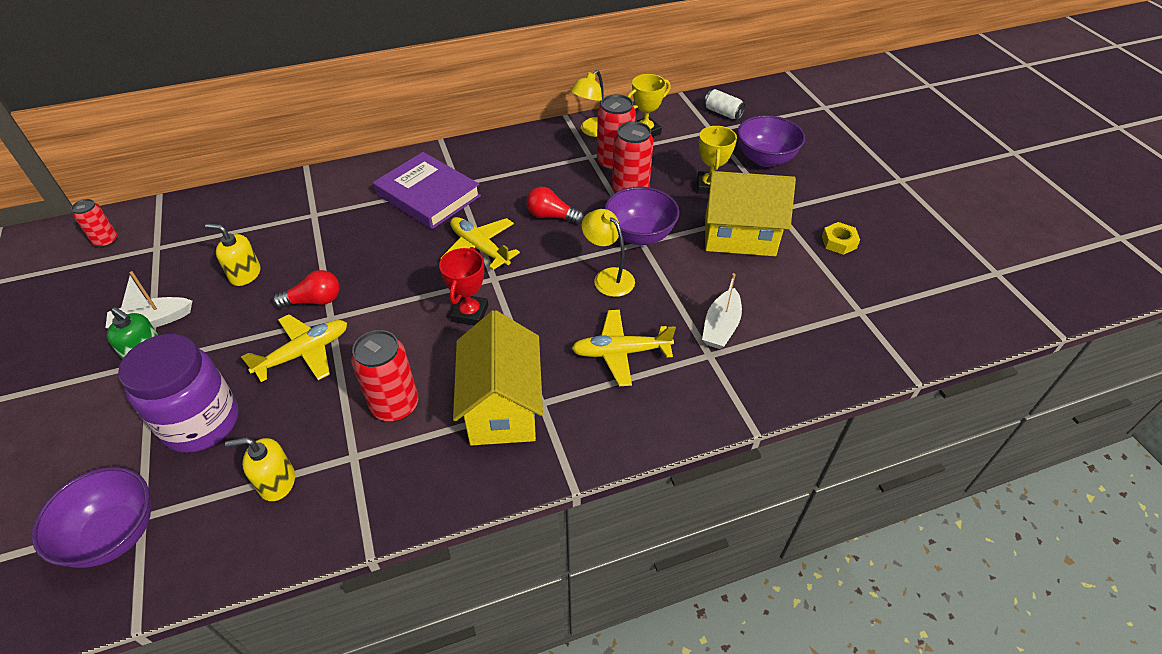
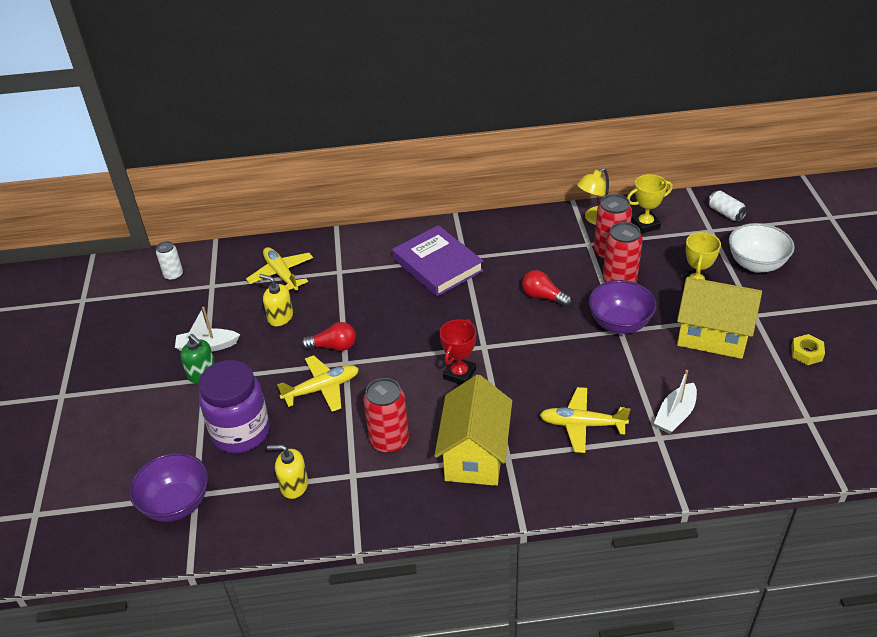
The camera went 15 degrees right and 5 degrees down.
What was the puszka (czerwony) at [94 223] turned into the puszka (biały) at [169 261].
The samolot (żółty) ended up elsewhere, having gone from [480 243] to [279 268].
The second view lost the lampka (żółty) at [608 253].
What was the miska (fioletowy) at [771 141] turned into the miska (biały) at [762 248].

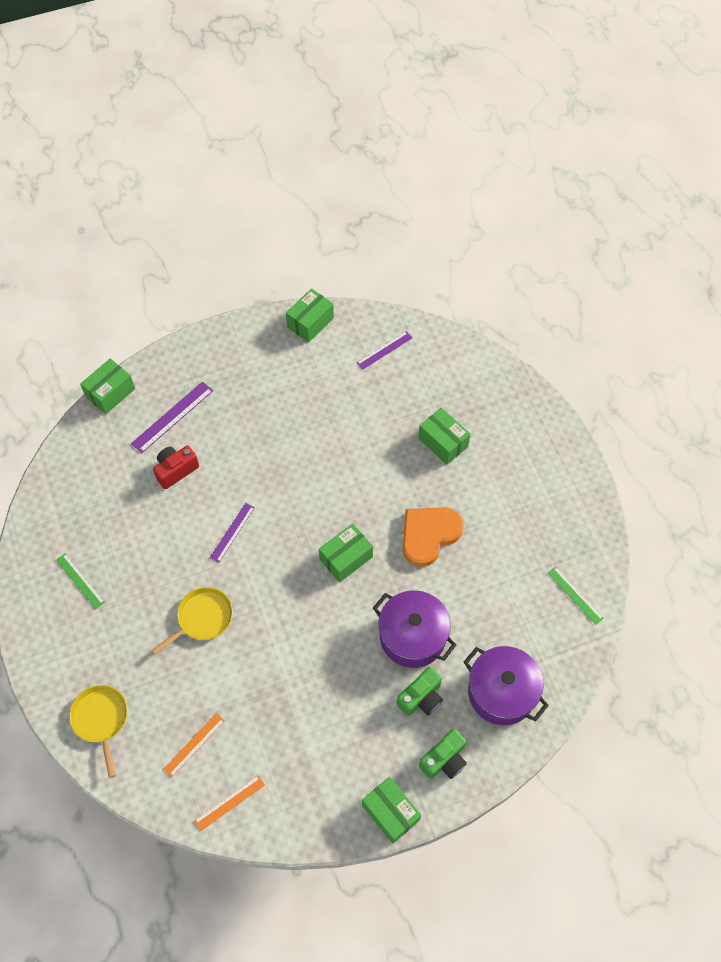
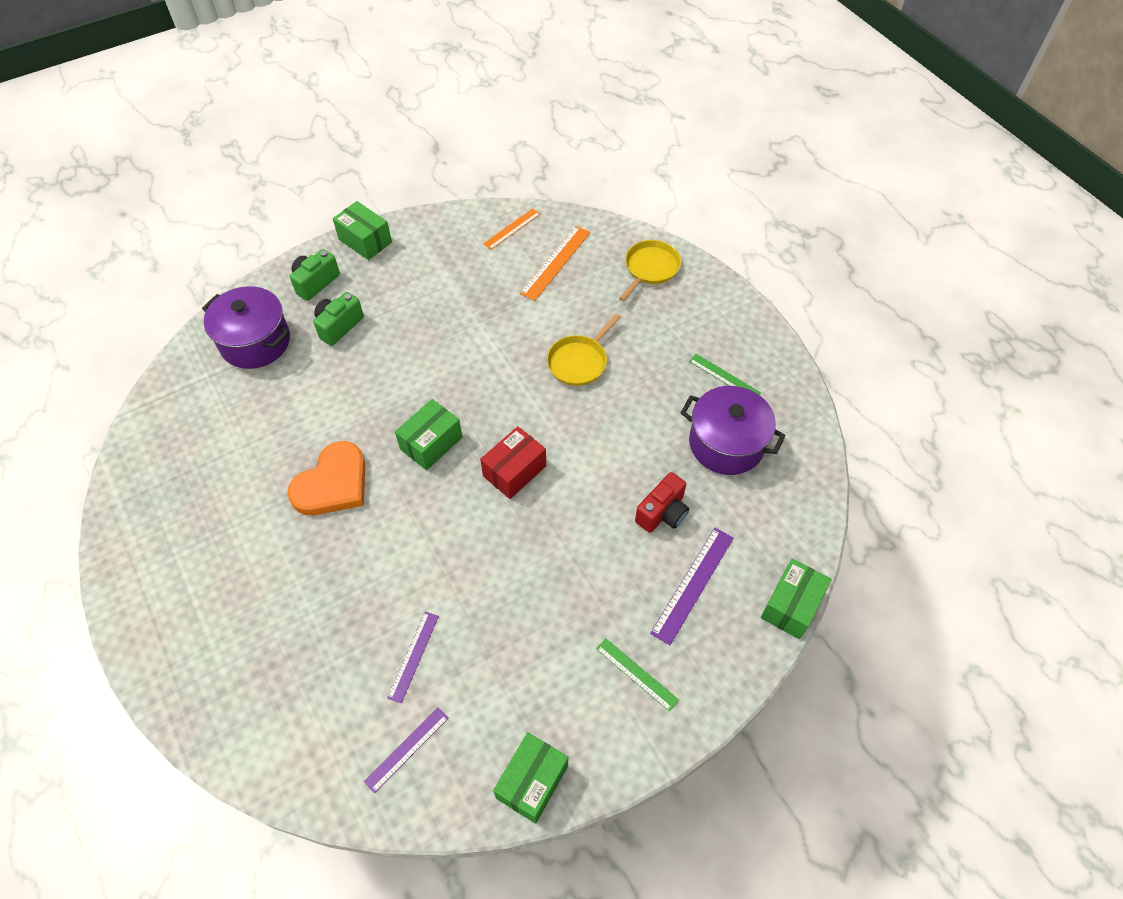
The camera went 170 degrees right and 5 degrees down.
The patelnia (żółty) at [98 731] ended up facing another way, 120 degrees counterclockwise from before.
The size of the linijka (pomarańczowy) at [194 745] changed by a factor of 1.51.
The linijka (fioletowy) ended up elsewhere, having gone from [232 533] to [413 657].
The garnek (fioletowy) ended up elsewhere, having gone from [414 629] to [733 430].
The second view lost the pudełko (zielony) at [444 436].
The linijka (zielony) ended up elsewhere, having gone from [576 596] to [637 675].
The second view gained the pudełko (czerwony) at [513 462].

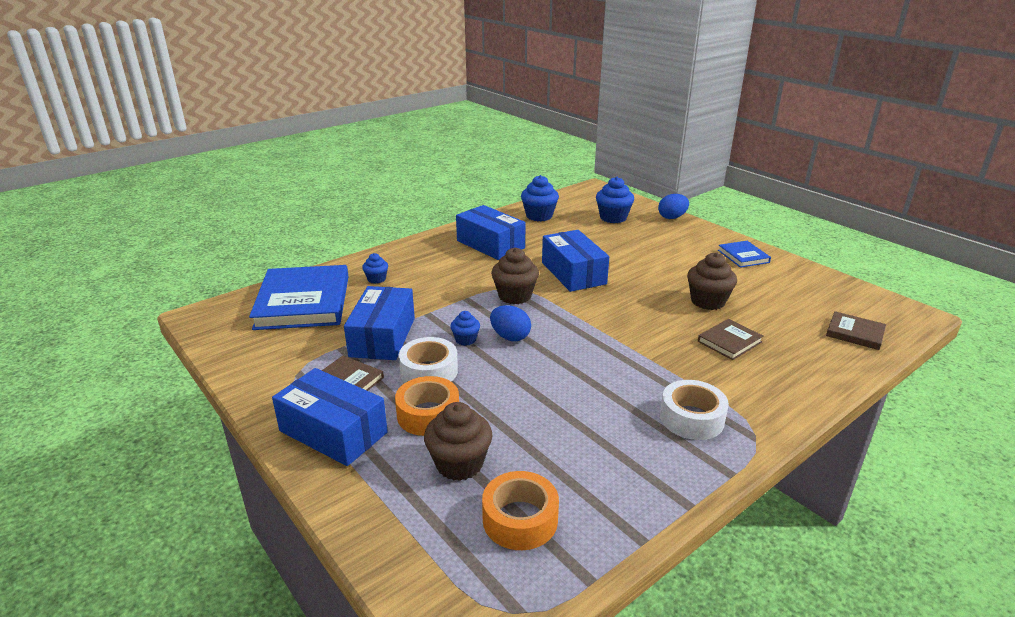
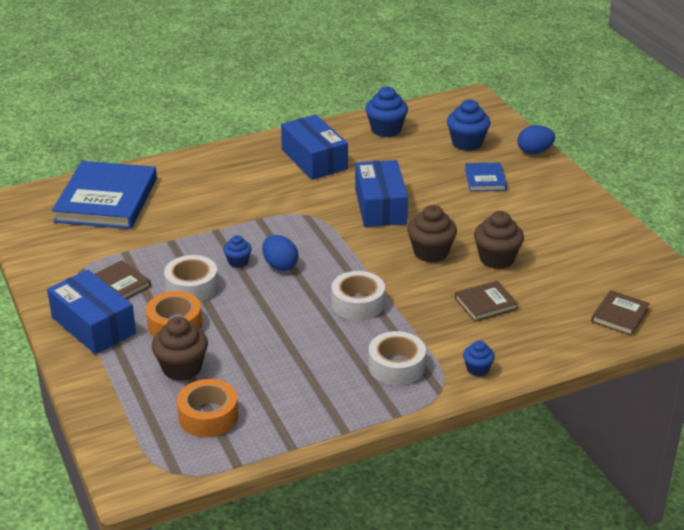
The camera went 15 degrees right and 5 degrees up.
The second view lost the pudełko (niebieski) at [379 323].
The muffinka (niebieski) ended up elsewhere, having gone from [375 268] to [479 358].
The muffinka (brązowy) ended up elsewhere, having gone from [515 275] to [432 234].
The książka (niebieski) ended up elsewhere, having gone from [744 254] to [486 177].
The książka (brązowy) at [856 330] ended up facing another way, 75 degrees clockwise from before.
The second view gained the taśma klejąca (biały) at [358 295].

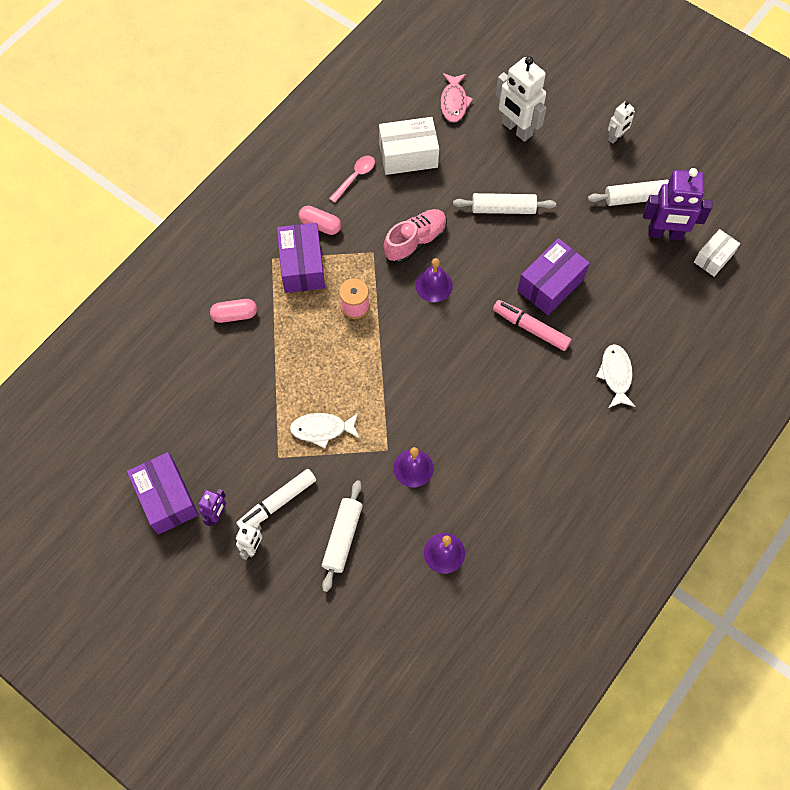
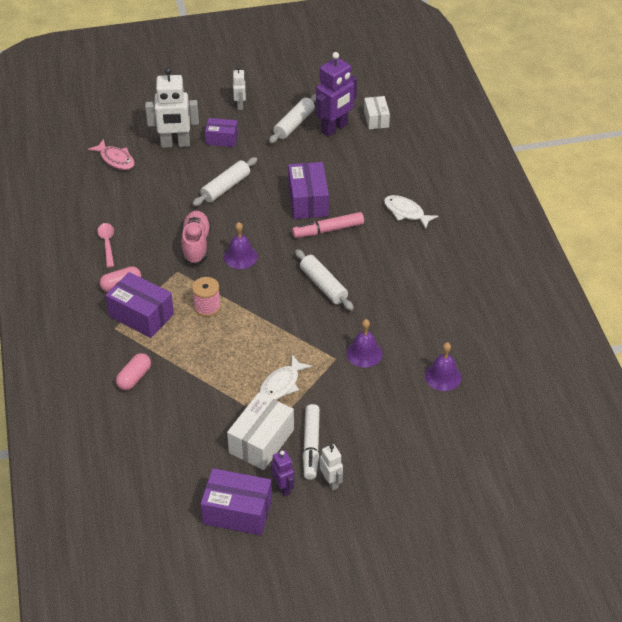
The camera went 50 degrees left and 20 degrees down.
The wałek do ciasta (biały) ended up elsewhere, having gone from [342 536] to [324 280].
The pudełko (biały) ended up elsewhere, having gone from [409 146] to [260 431].
The second view gained the pudełko (fioletowy) at [221 132].

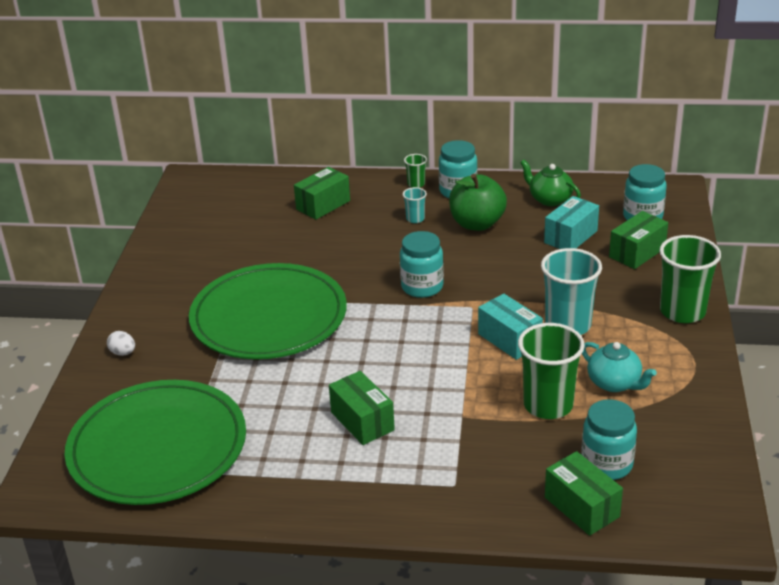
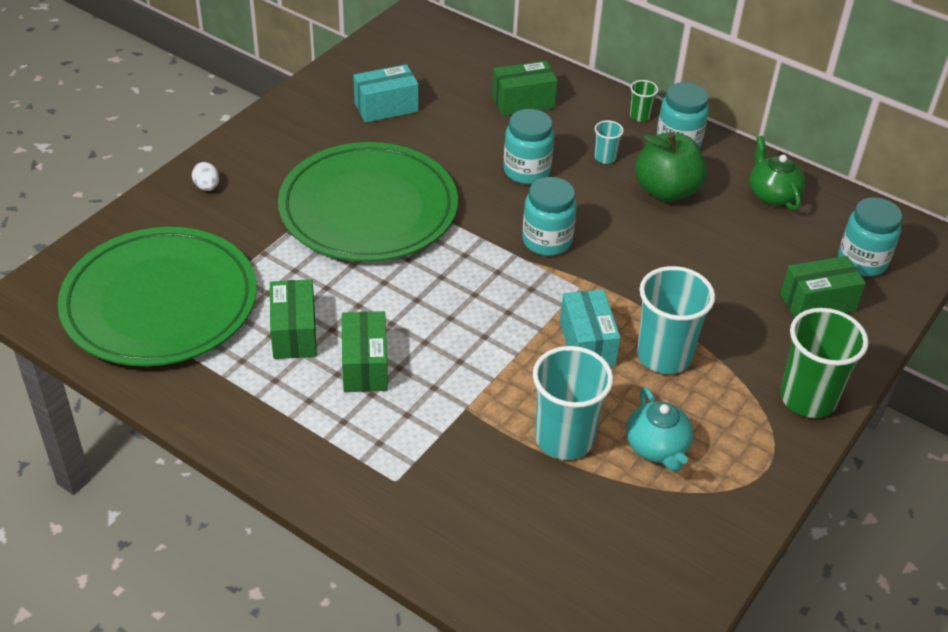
The camera went 25 degrees right and 10 degrees up.
What was the szklanka (zielony) at [551 371] turned into the szklanka (turkusowy) at [573 403].
The pudełko (turkusowy) ended up elsewhere, having gone from [571 222] to [386 93].
The pudełko (zielony) ended up elsewhere, having gone from [584 493] to [293 319].
The słoik (turkusowy) ended up elsewhere, having gone from [609 439] to [528 146].

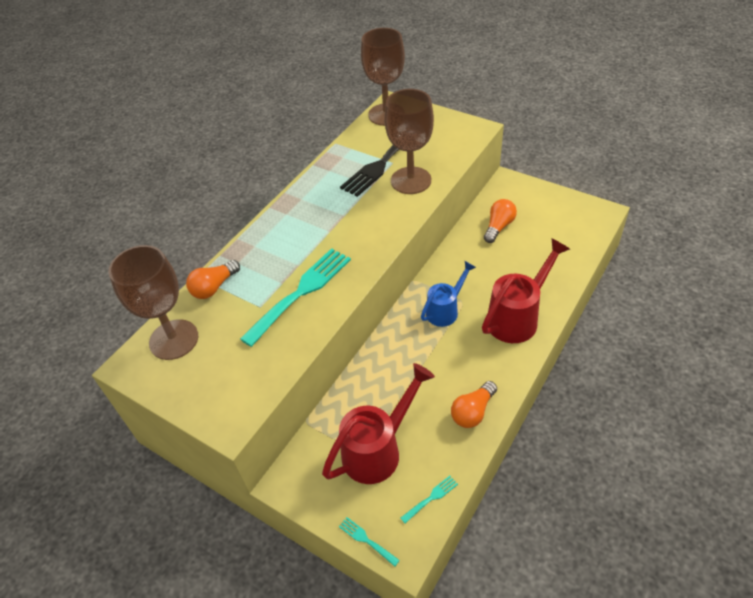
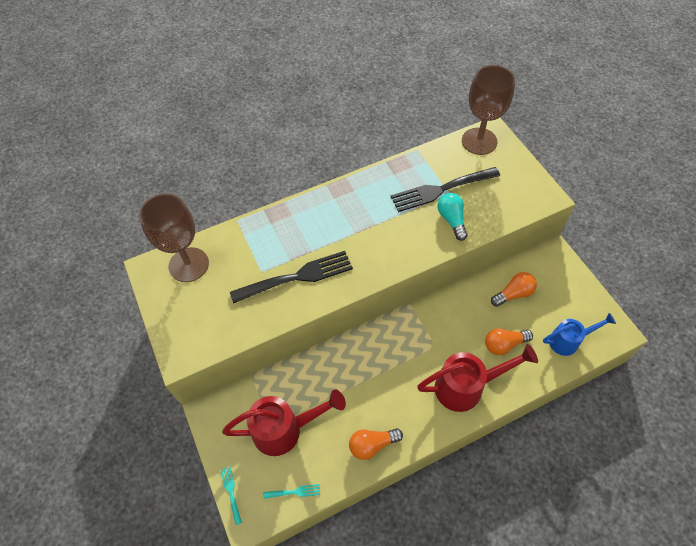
The camera went 30 degrees right and 10 degrees up.
The żarówka (pomarańczowy) ended up elsewhere, having gone from [213 279] to [509 341].
What was the widelec (turkusowy) at [295 297] turned into the widelec (czarny) at [291 277].
Where the kielich (brązowy) stood at [409 141], the żarówka (turkusowy) came to stand at [452 217].
The konewka (niebieski) ended up elsewhere, having gone from [448 294] to [579 334].

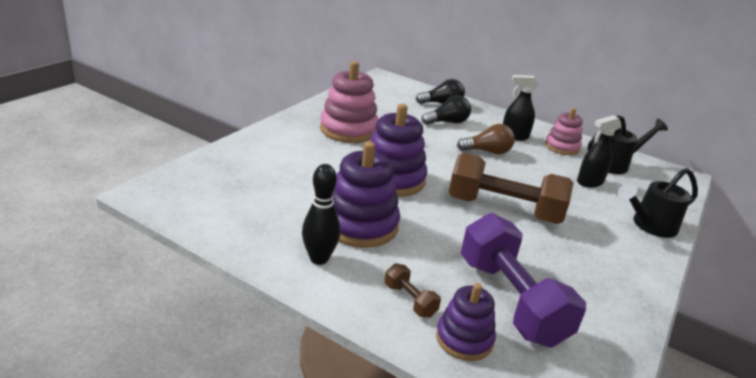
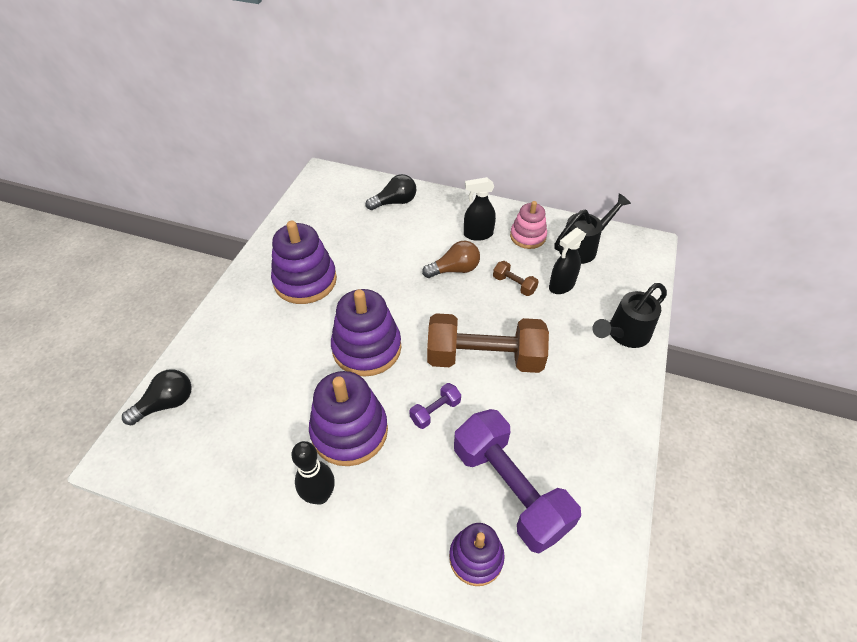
The camera went 10 degrees left and 20 degrees up.
What was the zabawka nakładanka (różowy) at [349 102] turned into the zabawka nakładanka (fioletowy) at [304 262].
The hantel (brązowy) ended up elsewhere, having gone from [413 290] to [516 278].
The żarówka (czarny) ended up elsewhere, having gone from [446 110] to [157 397].
The second view gained the hantel (fioletowy) at [435 406].

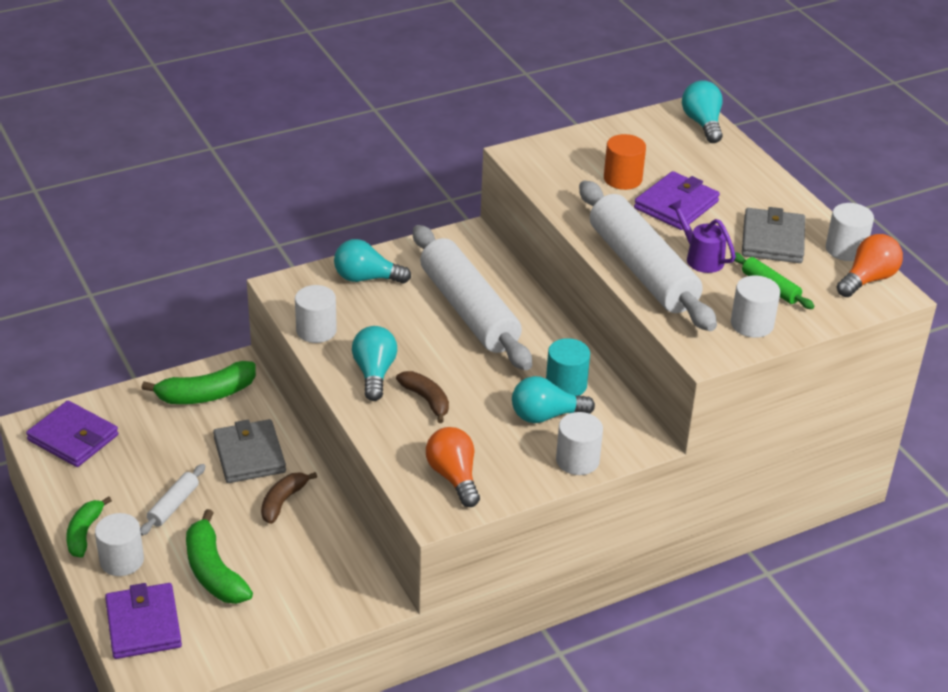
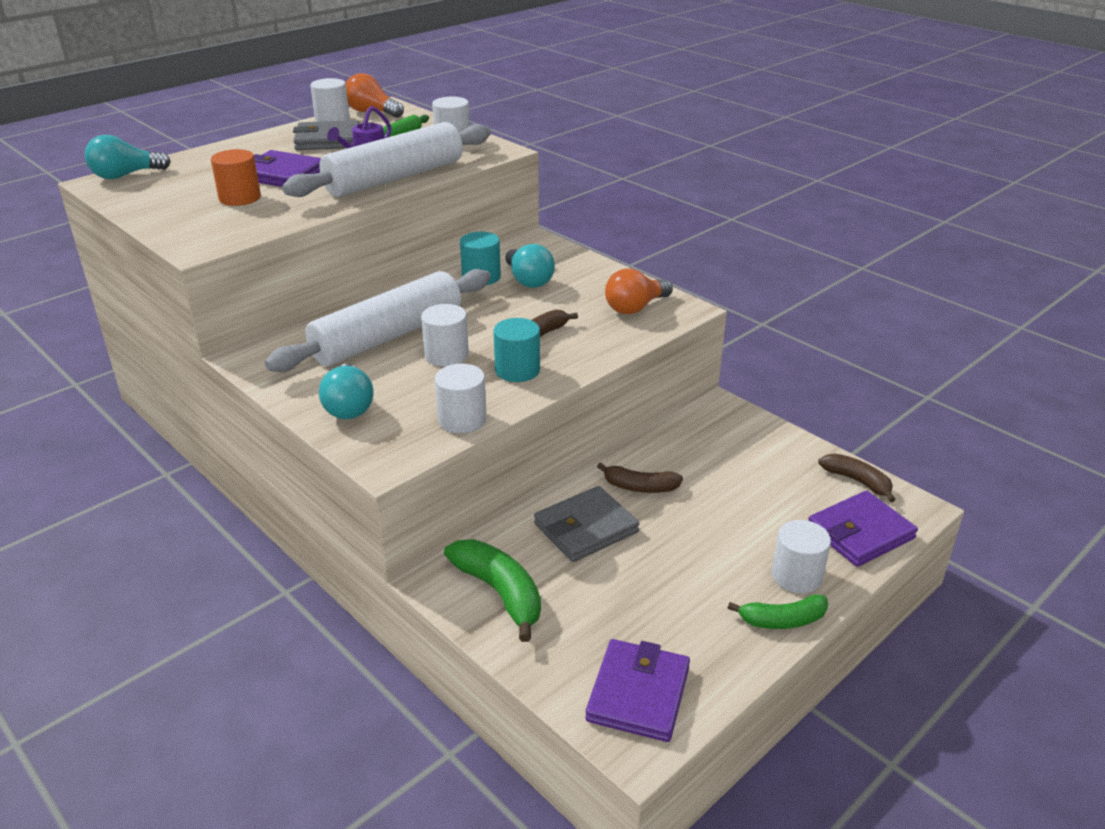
The camera went 105 degrees left and 5 degrees down.
The second view lost the wałek do ciasta (biały) at [172 500].
The second view lost the banan (zielony) at [219 556].
Where the żarówka (turkusowy) stood at [374 363], the walec (turkusowy) came to stand at [516 350].
The walec (biały) ended up elsewhere, having gone from [579 443] to [445 335].
The second view gained the banan (brązowy) at [857 477].

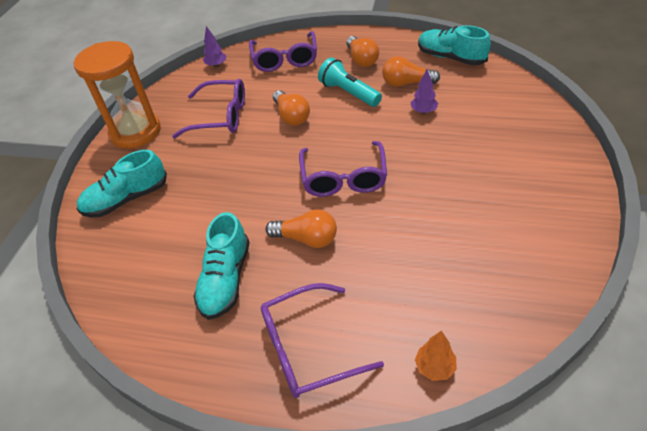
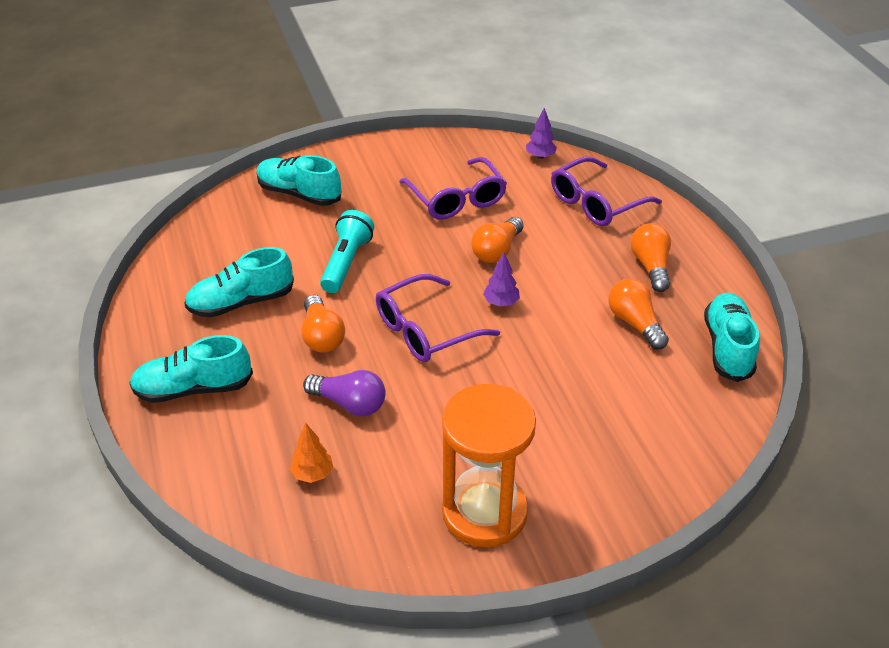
The camera went 55 degrees right and 5 degrees down.
The klepsydra (pomarańczowy) ended up elsewhere, having gone from [117 95] to [489 466].
Where the okulary (fioletowy) stood at [322 340], the but (turkusowy) came to stand at [191 369].
The latarka (turkusowy) ended up elsewhere, having gone from [350 82] to [347 251].
The żarówka (pomarańczowy) at [362 51] ended up facing another way, 135 degrees clockwise from before.
The drzewko (fioletowy) ended up elsewhere, having gone from [424 92] to [501 279].
The drzewko (pomarańczowy) ended up elsewhere, having gone from [436 356] to [311 452].
The second view gained the żarówka (fioletowy) at [344 393].

